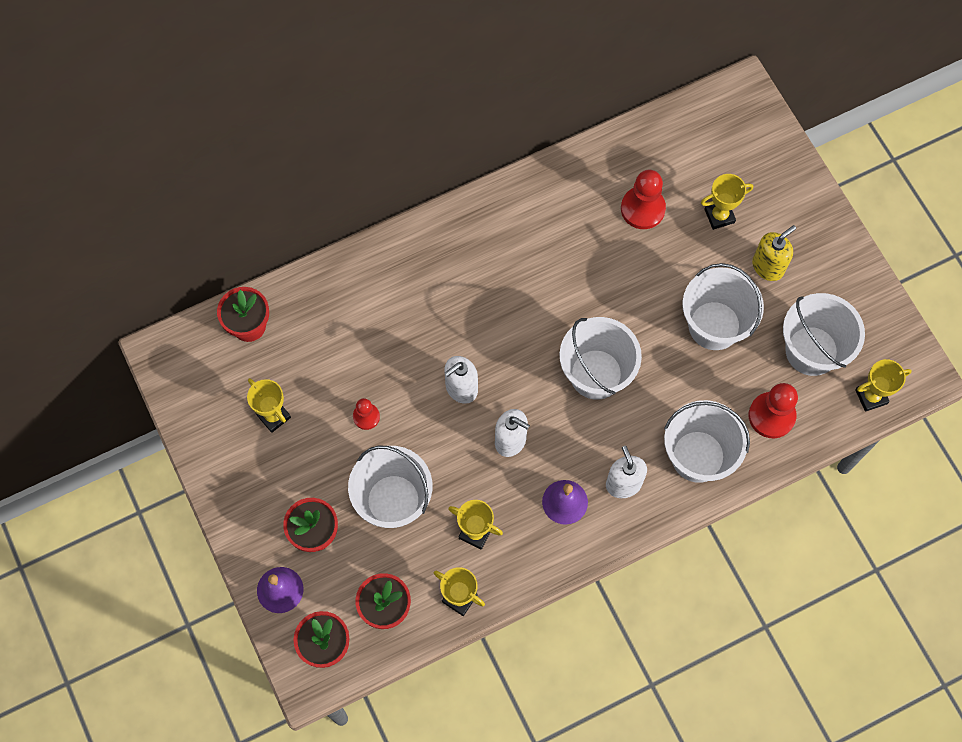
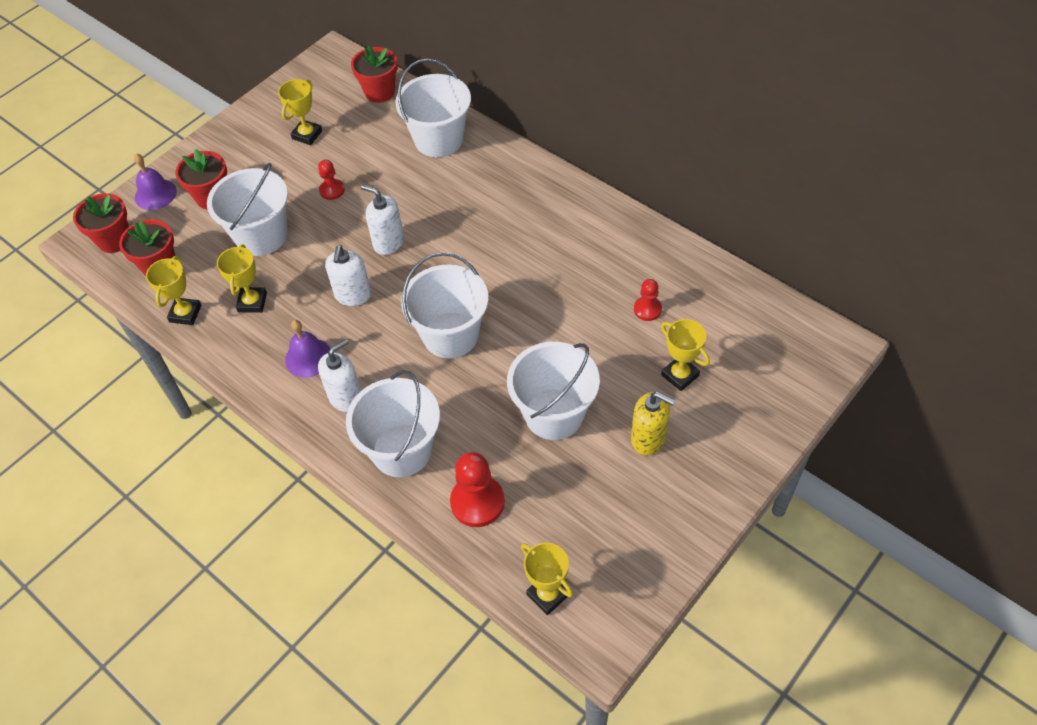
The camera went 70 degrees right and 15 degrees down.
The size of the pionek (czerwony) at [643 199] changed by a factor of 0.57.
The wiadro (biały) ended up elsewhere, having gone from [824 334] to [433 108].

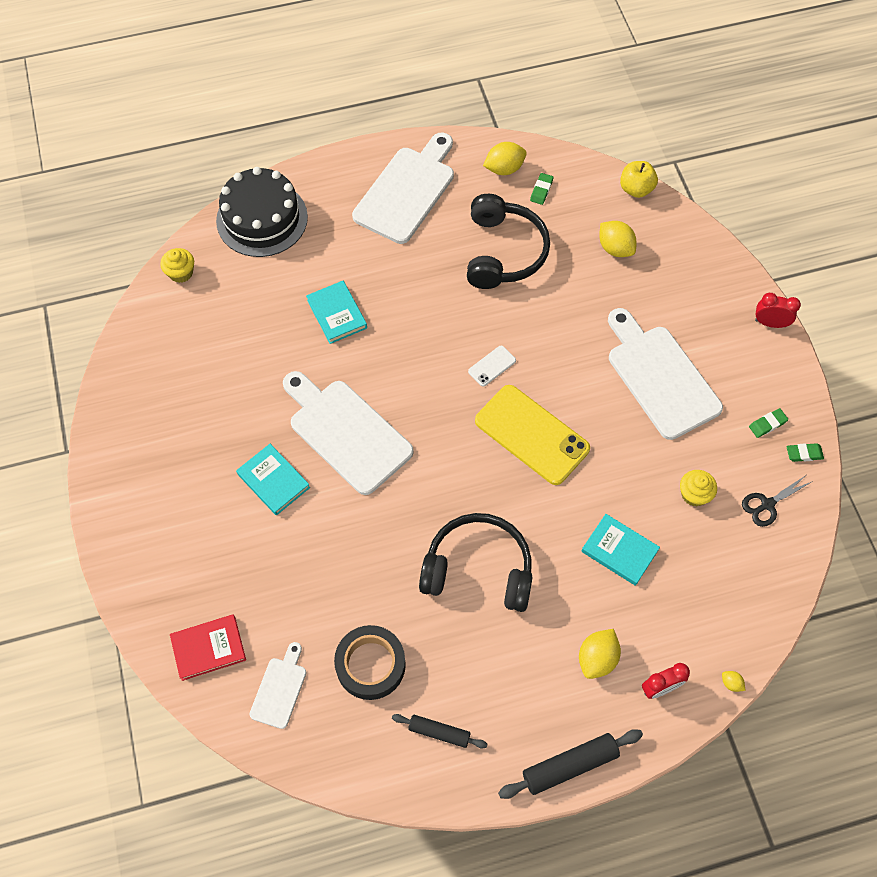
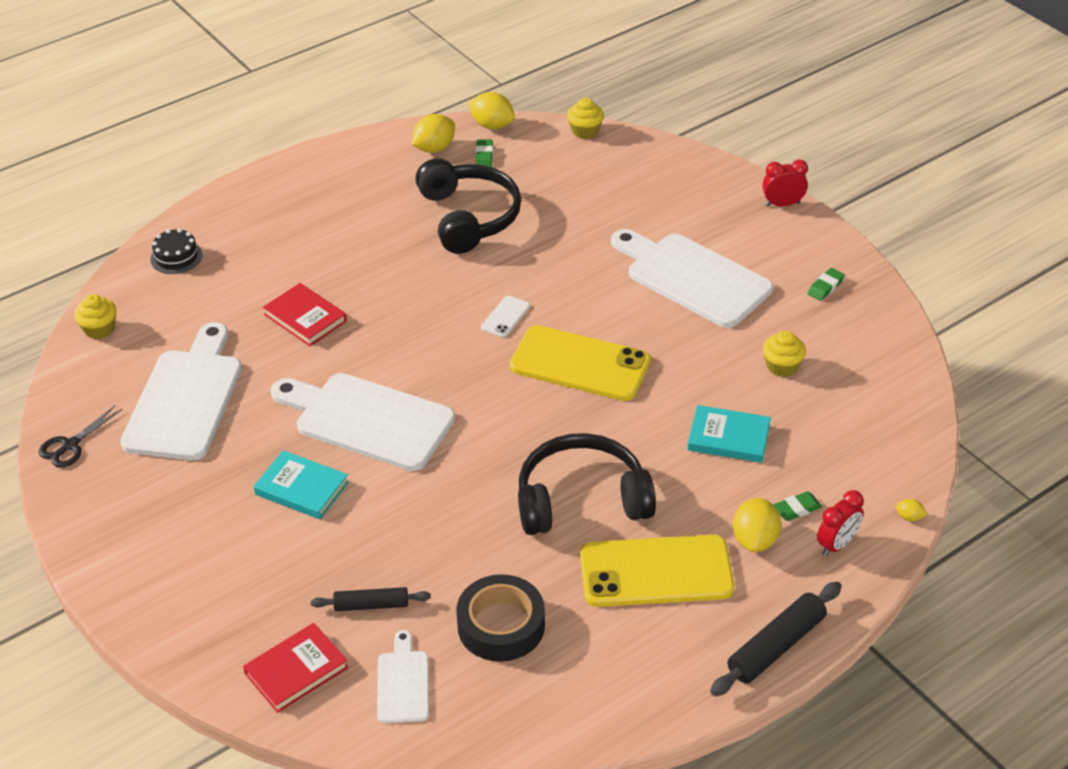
The camera went 20 degrees left and 20 degrees down.
The size of the tort (czarny) at [262 212] changed by a factor of 0.46.
What was the książka (turkusowy) at [336 312] turned into the książka (czerwony) at [305 314].
The deska do krojenia (biały) ended up elsewhere, having gone from [403 188] to [181 391].
The wałek do ciasta (czarny) ended up elsewhere, having gone from [439 731] to [371 599].
The cytryna (żółty) ended up elsewhere, having gone from [618 239] to [491 110].
Where the jabłko (żółty) stood at [639 179], the muffinka (żółty) came to stand at [585 118].
The nożyczki (czarny) ended up elsewhere, having gone from [777 501] to [81 436].
The gumka do mazania (zielony) ended up elsewhere, having gone from [805 452] to [797 506].
The second view gained the telefon (żółty) at [657 571].

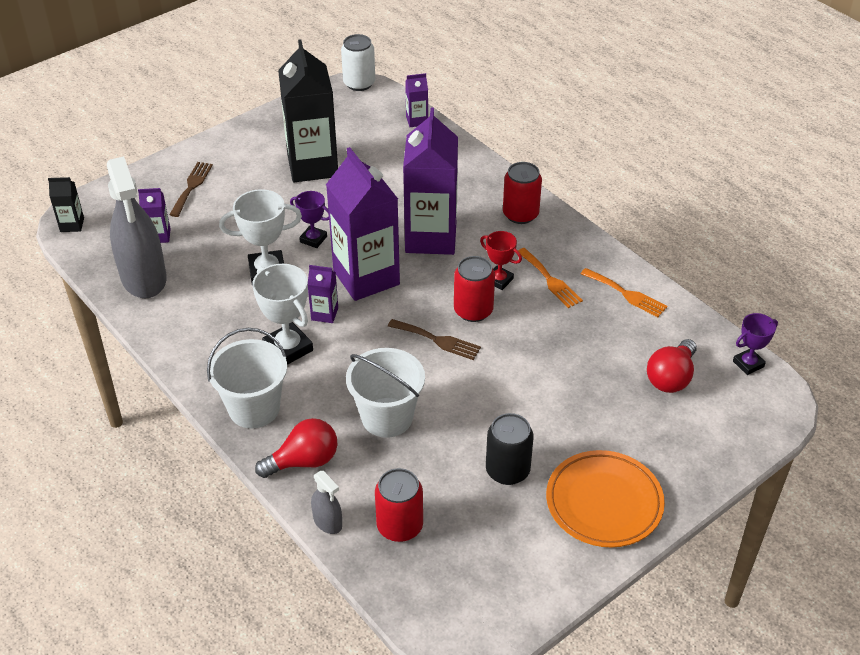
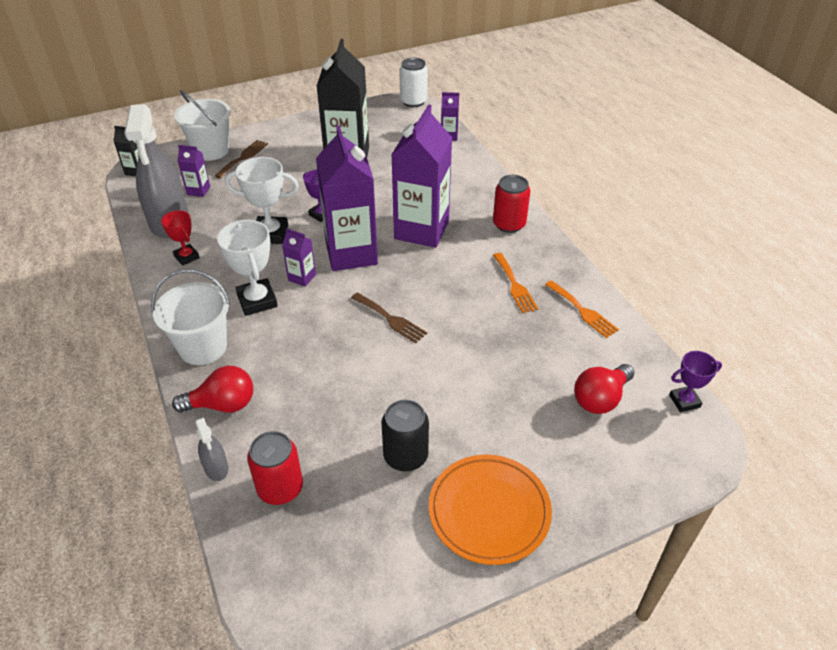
The camera went 15 degrees right and 0 degrees up.
The wiadro (biały) ended up elsewhere, having gone from [385 393] to [202 125].
The second view lost the puszka (czerwony) at [474 289].
The puchar (czerwony) ended up elsewhere, having gone from [501 260] to [180 238].

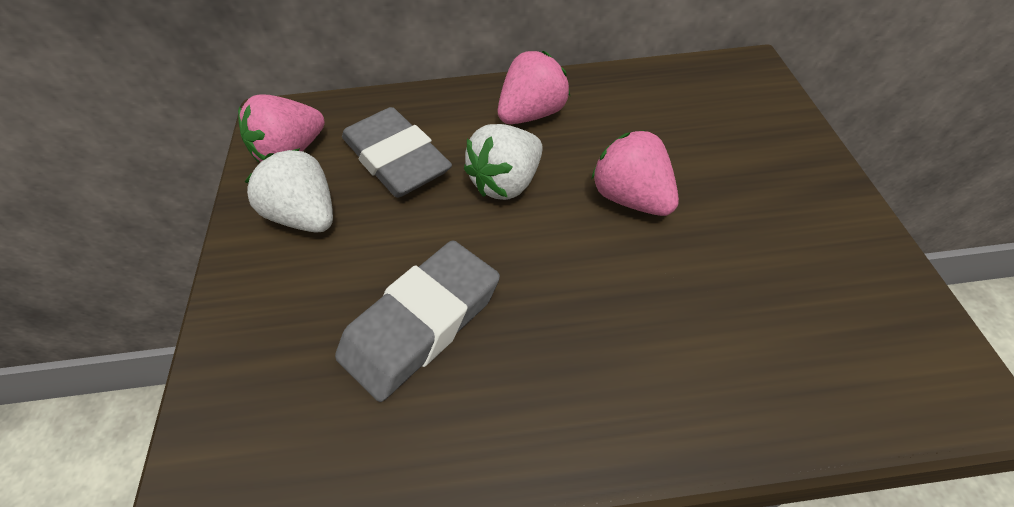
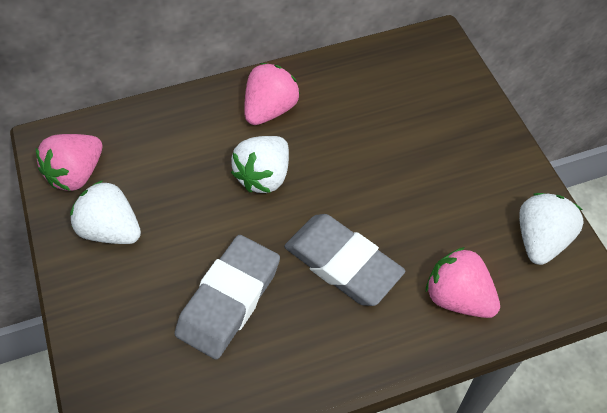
The camera went 15 degrees left and 5 degrees up.
The gumka do mazania (szary) ended up elsewhere, having gone from [397 152] to [344 260].
The truskawka (różowy) ended up elsewhere, having gone from [635 173] to [463 282].
The second view gained the truskawka (biały) at [551 229].

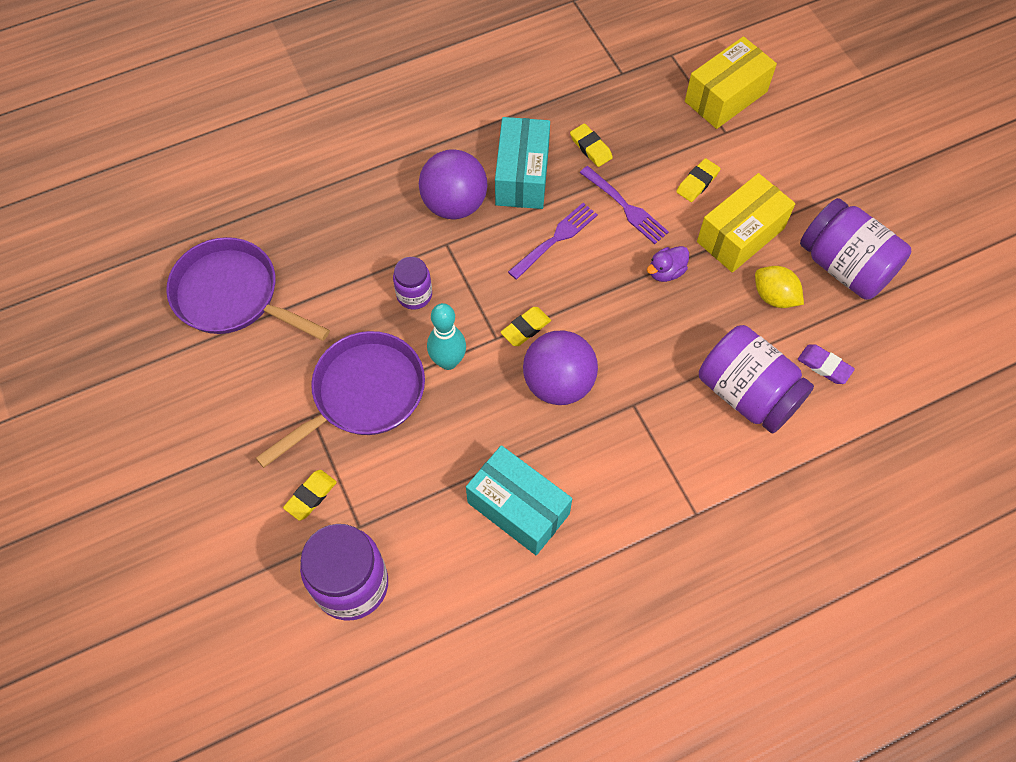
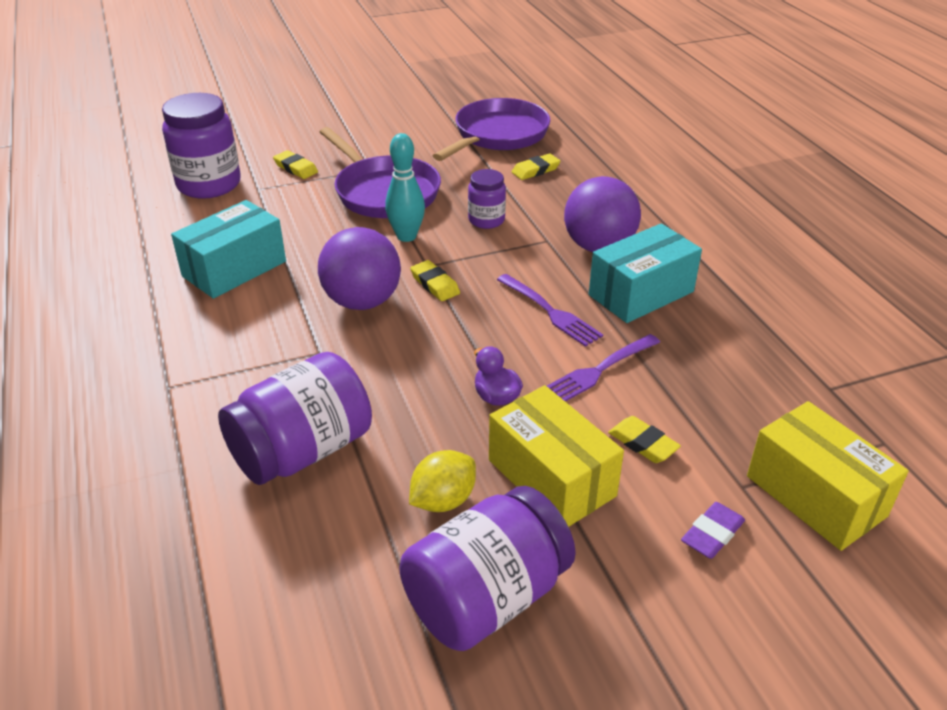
The camera went 95 degrees right and 25 degrees down.
The pudełko (turkusowy) at [522 163] ended up facing another way, 45 degrees counterclockwise from before.
The gumka do mazania (żółty) ended up elsewhere, having gone from [591 145] to [536 166].
The gumka do mazania (fioletowy) ended up elsewhere, having gone from [826 364] to [713 530].

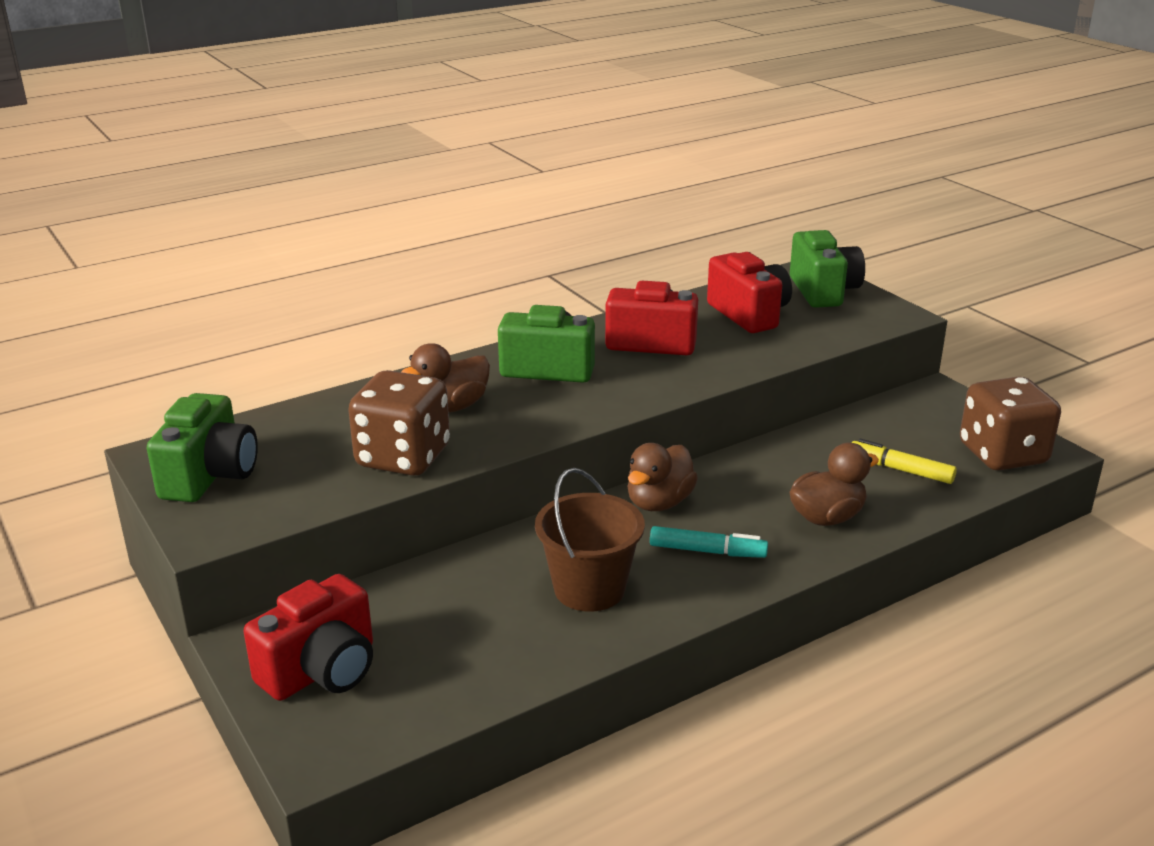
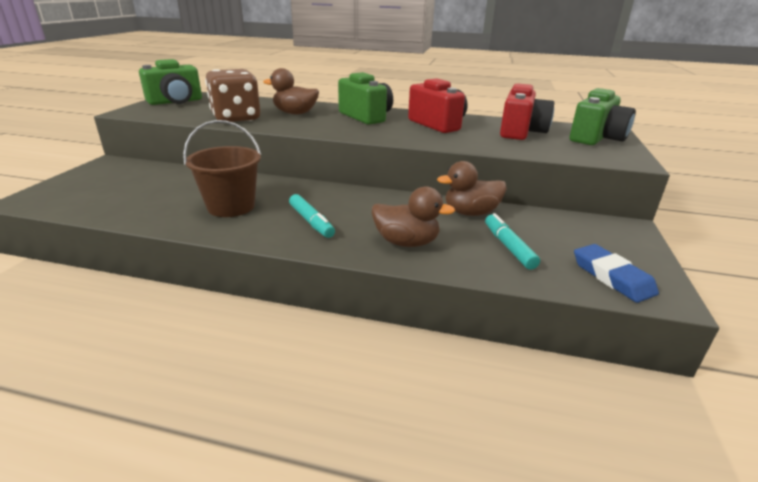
The camera went 45 degrees right and 0 degrees up.
The second view lost the aparat fotograficzny (czerwony) at [308 637].
The kaczka (brązowy) ended up elsewhere, having gone from [662 477] to [472 188].
What was the flamaster (żółty) at [904 461] turned into the flamaster (turkusowy) at [512 241].
Where the kostka do gry (brązowy) stood at [1010 423], the gumka do mazania (niebieski) came to stand at [616 273].

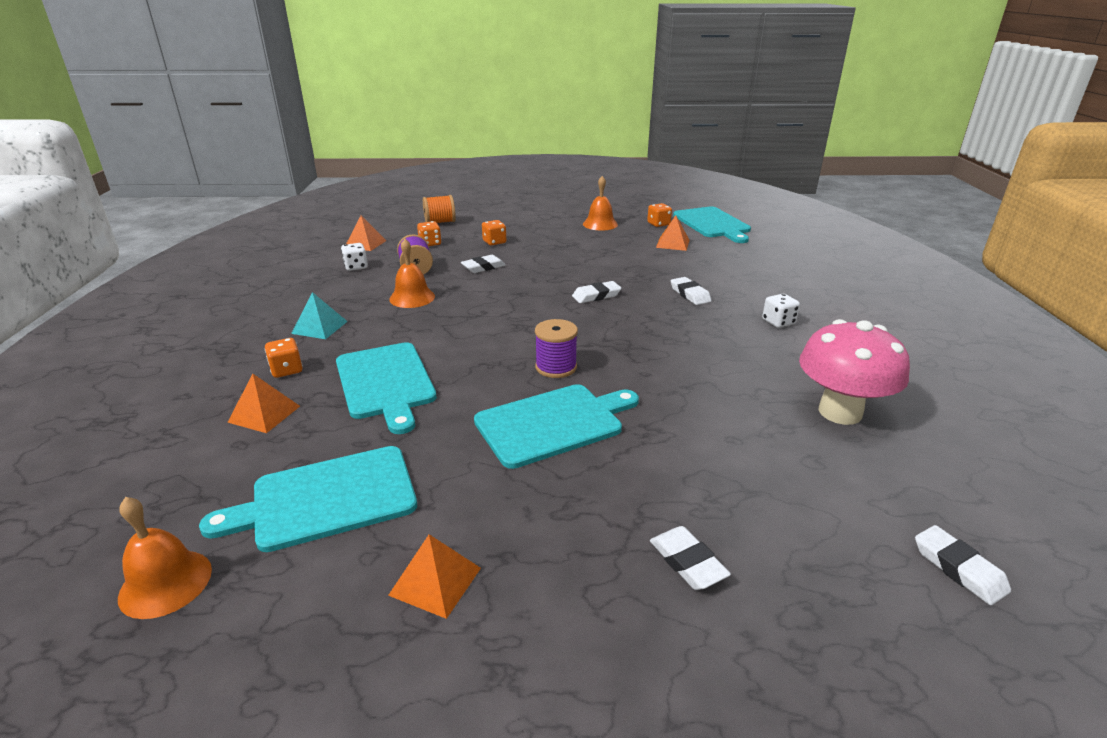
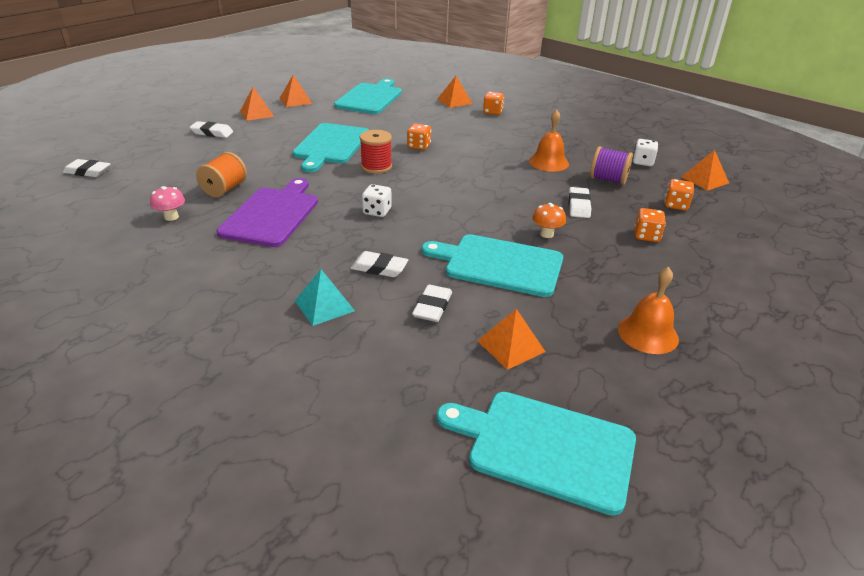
The camera went 130 degrees right and 5 degrees up.
The second view lost the dzwonek (pomarańczowy) at [165 558].
The piramida (turkusowy) ended up elsewhere, having gone from [319 315] to [325 297].
The deska do krojenia (turkusowy) ended up elsewhere, having gone from [386 388] to [492 265].
The szpulka (pomarańczowy) ended up elsewhere, having gone from [439 209] to [221 174].
What was the szpulka (fioletowy) at [556 348] turned into the szpulka (czerwony) at [376 152].
The gumka do mazania (biały) ended up elsewhere, having gone from [596 292] to [432 303].
The kostka do gry (pomarańczowy) ended up elsewhere, having gone from [659 215] to [419 136].
The kostka do gry (biały) ended up elsewhere, having gone from [781 311] to [377 200].
The size of the grzyb (różowy) at [854 372] changed by a factor of 0.43.
The second view gained the deska do krojenia (fioletowy) at [267 212].
The second view gained the piramida (pomarańczowy) at [257 104].
The second view gained the grzyb (pomarańczowy) at [549 220].

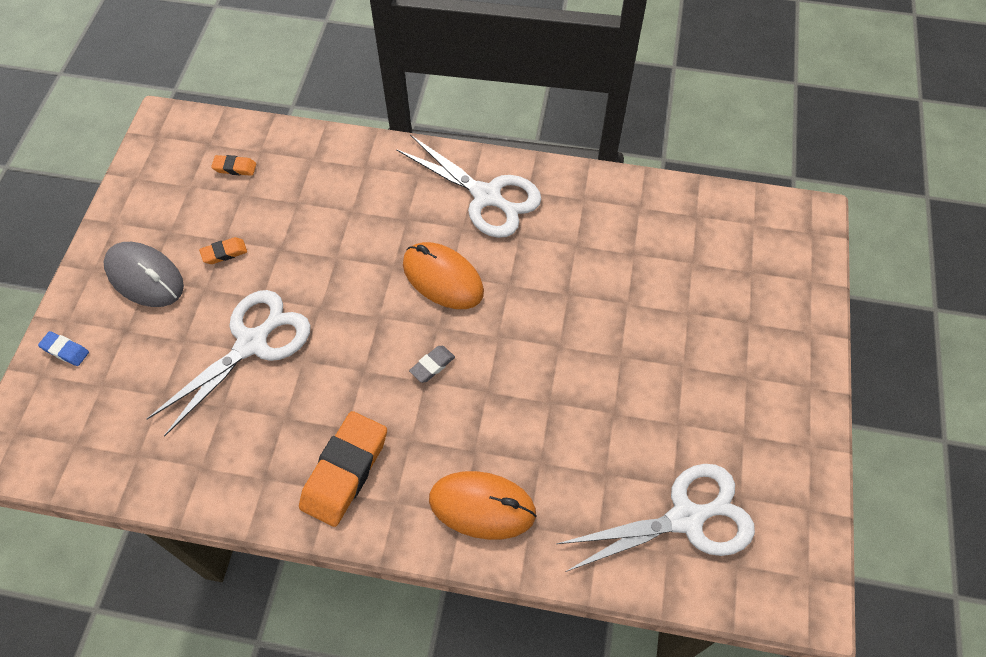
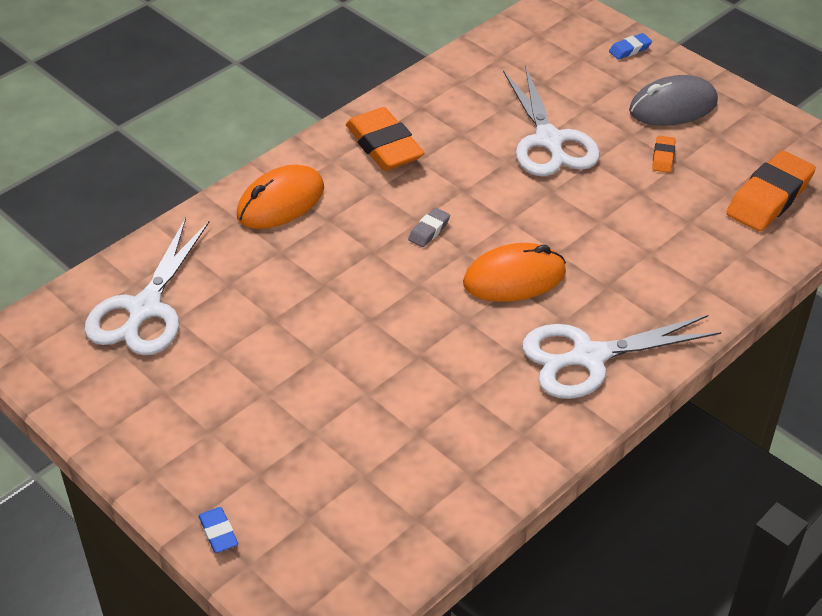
The camera went 125 degrees right and 15 degrees down.
The size of the gumka do mazania (pomarańczowy) at [233 165] changed by a factor of 2.18.
The gumka do mazania (szary) at [432 364] ended up facing another way, 45 degrees clockwise from before.
The second view gained the gumka do mazania (niebieski) at [218 530].

